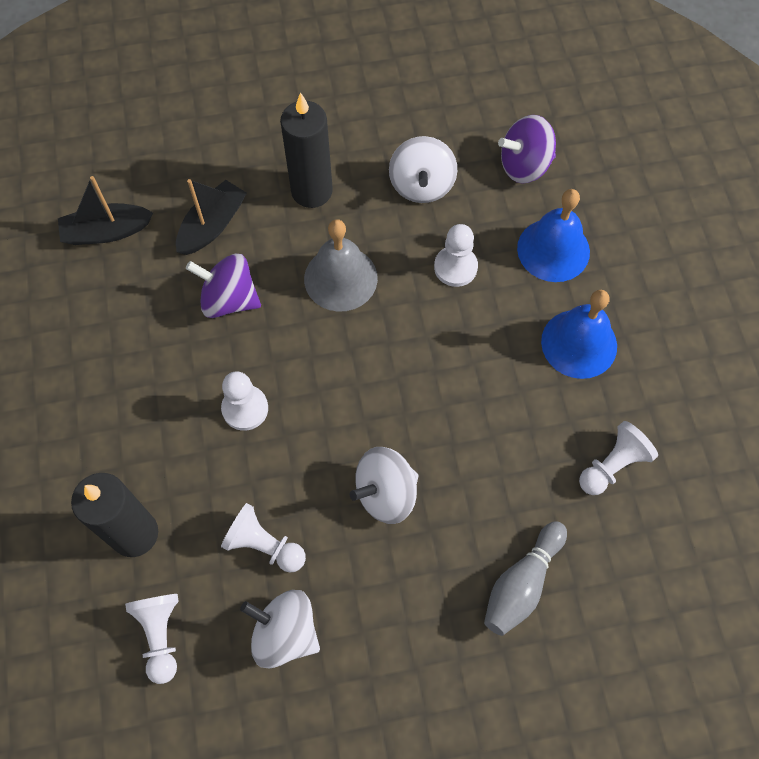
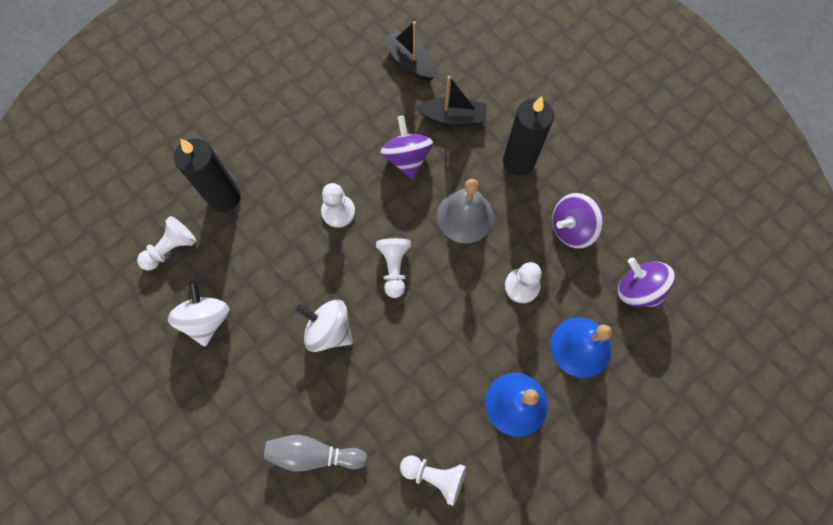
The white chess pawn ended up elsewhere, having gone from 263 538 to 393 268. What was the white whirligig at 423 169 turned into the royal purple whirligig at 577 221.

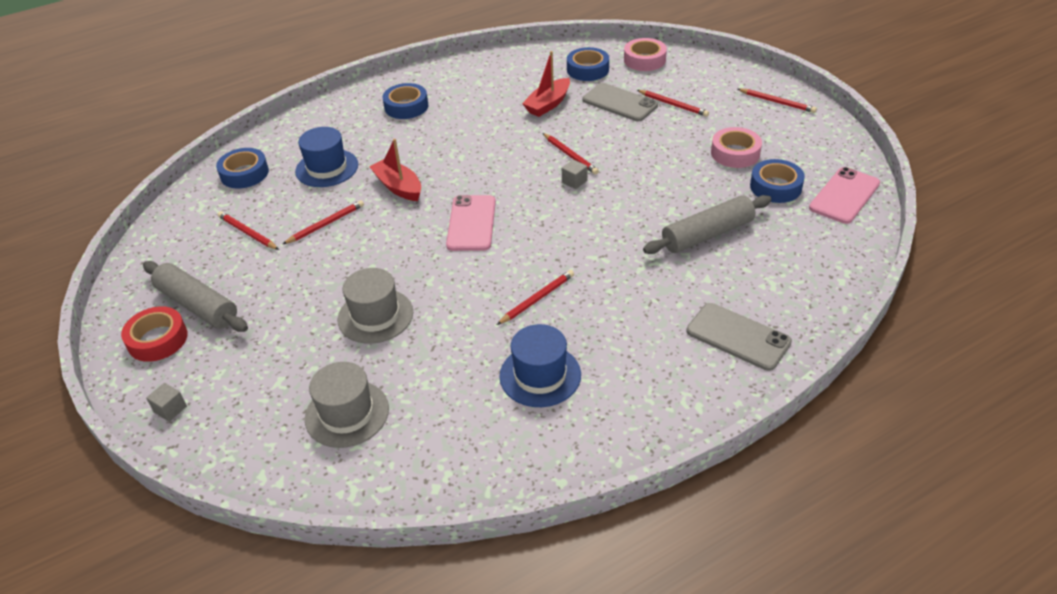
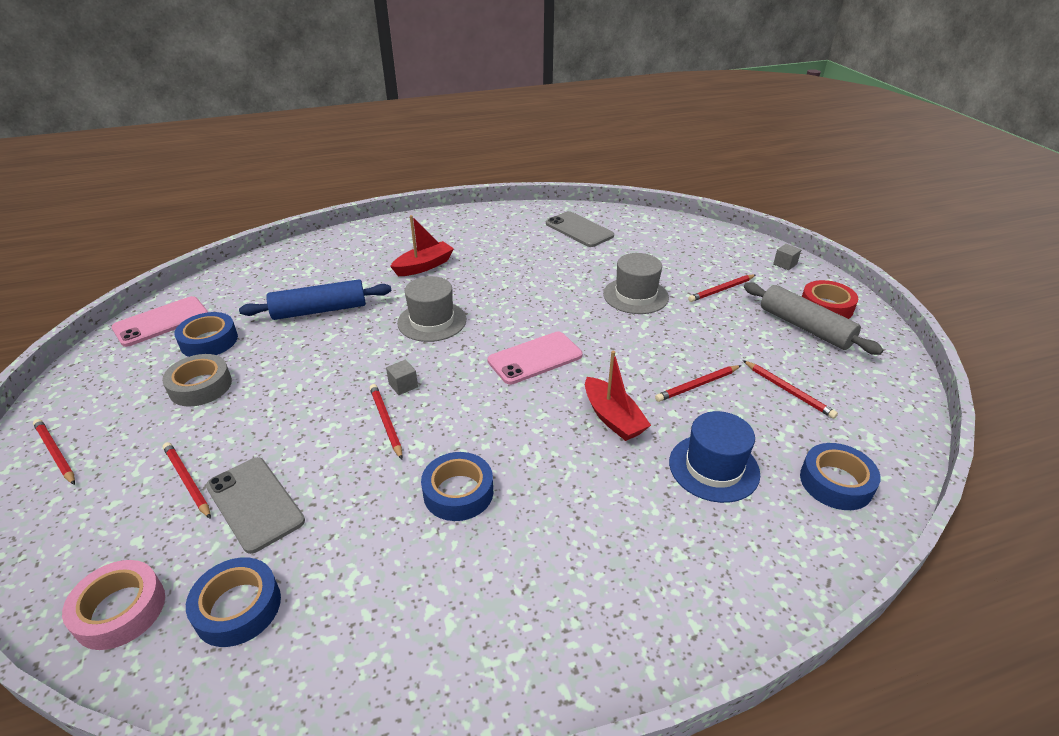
The second view lost the royal blue hat at 540 365. The ash-grey hat ended up elsewhere, having gone from 347 405 to 431 309. The royal blue sticky tape ended up elsewhere, having gone from 405 101 to 457 486. The scarlet pencil ended up elsewhere, having gone from 535 297 to 722 288. The scarlet boat ended up elsewhere, having gone from 546 84 to 422 245. The ash-grey mobile phone ended up elsewhere, having gone from 739 337 to 580 229. What was the ash-grey pastry roller at 707 224 turned into the royal blue pastry roller at 315 299. What was the rose-pink sticky tape at 736 147 turned into the ash-grey sticky tape at 197 380. The rose-pink mobile phone at 471 223 ended up facing another way, 45 degrees clockwise from before.

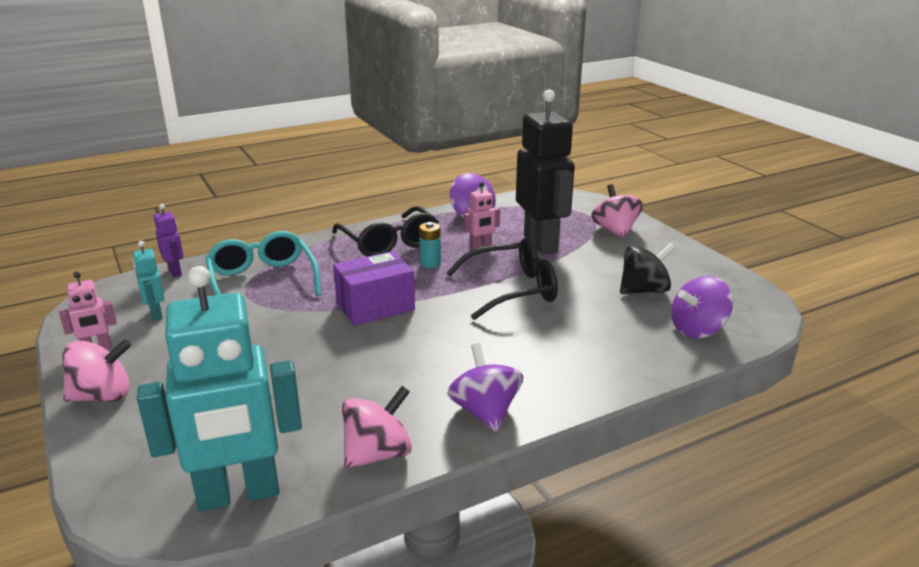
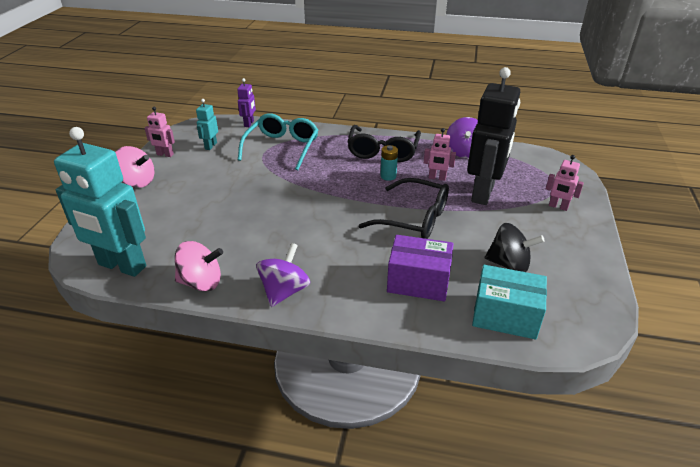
The royal purple parcel ended up elsewhere, having gone from 374 288 to 420 268. Where the rose-pink whirligig stood at 617 211, the rose-pink toy robot came to stand at 565 183. Where the royal purple whirligig stood at 702 307, the aqua parcel came to stand at 509 302.

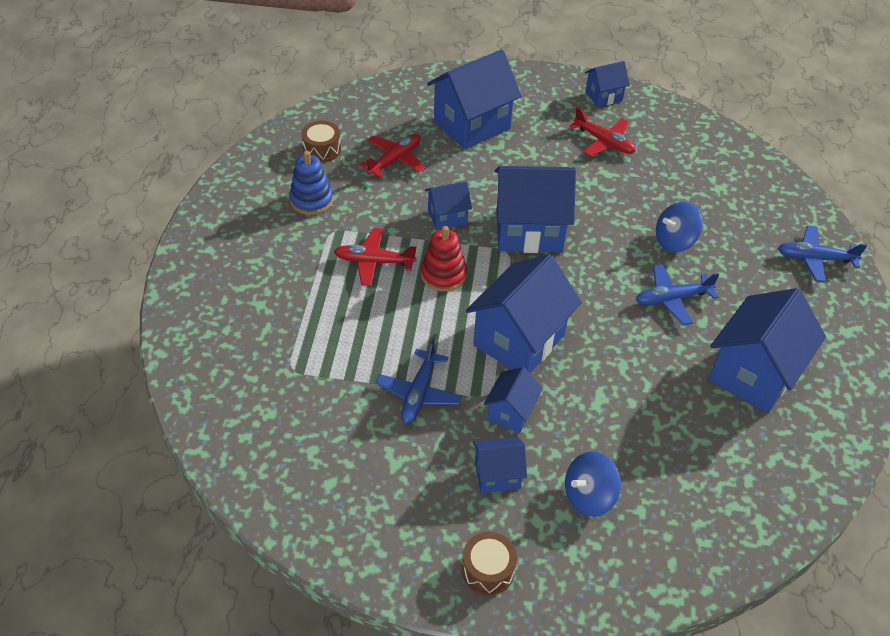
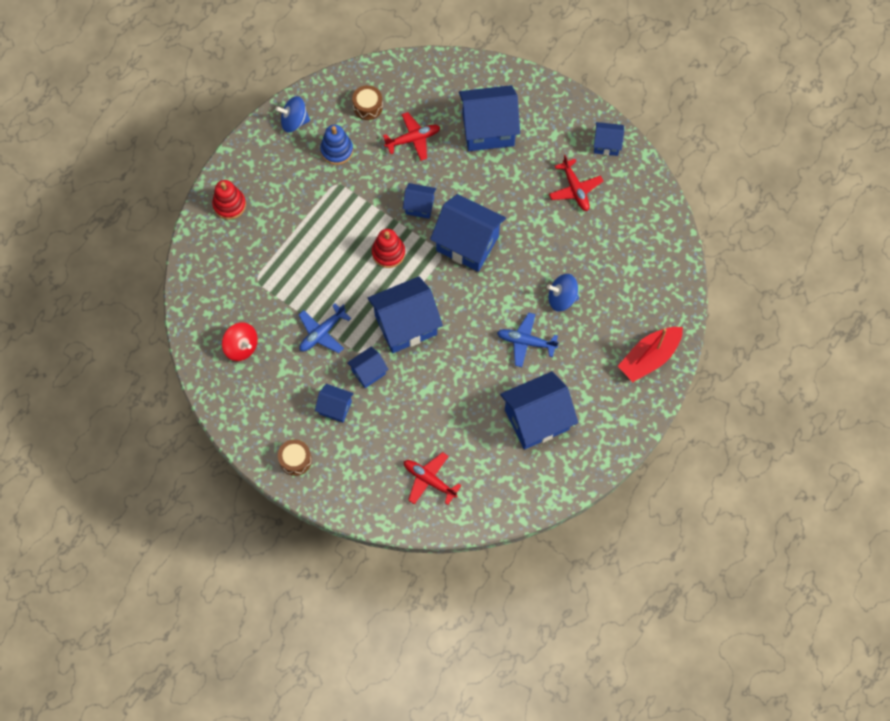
The second view gained the scarlet stacking rings at 229 200. The second view gained the scarlet whirligig at 240 341. The scarlet plane ended up elsewhere, having gone from 375 257 to 433 478. The royal blue whirligig ended up elsewhere, having gone from 593 484 to 292 114. Where the royal blue plane stood at 822 254, the scarlet boat came to stand at 650 354.

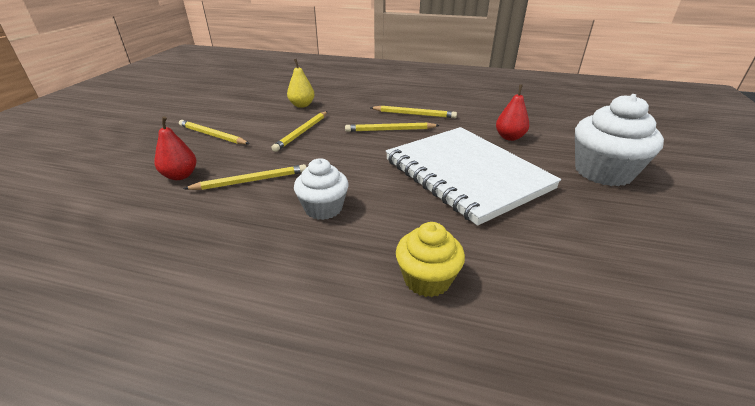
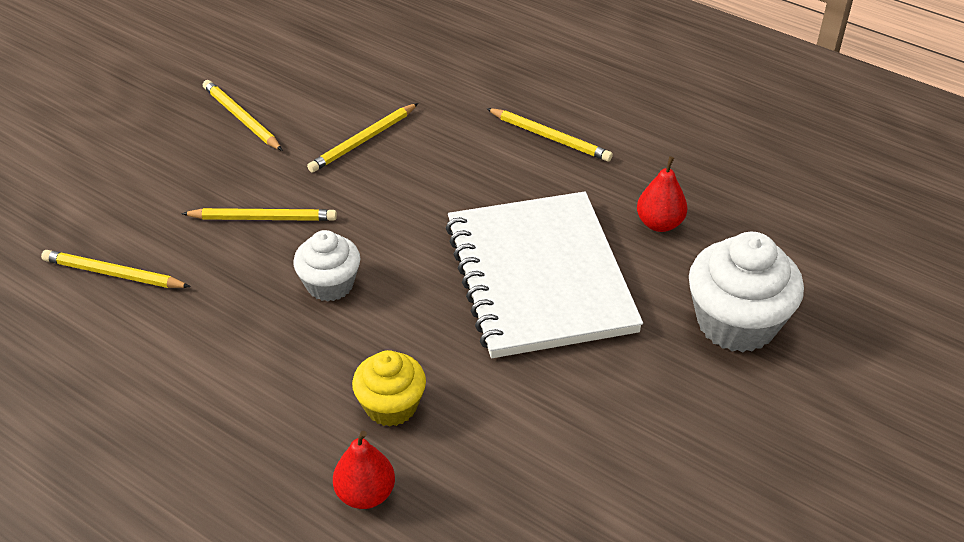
The second view lost the yellow toy pear at 301 83. The scarlet toy pear ended up elsewhere, having gone from 176 148 to 364 470. The yellow pencil ended up elsewhere, having gone from 392 127 to 116 269.

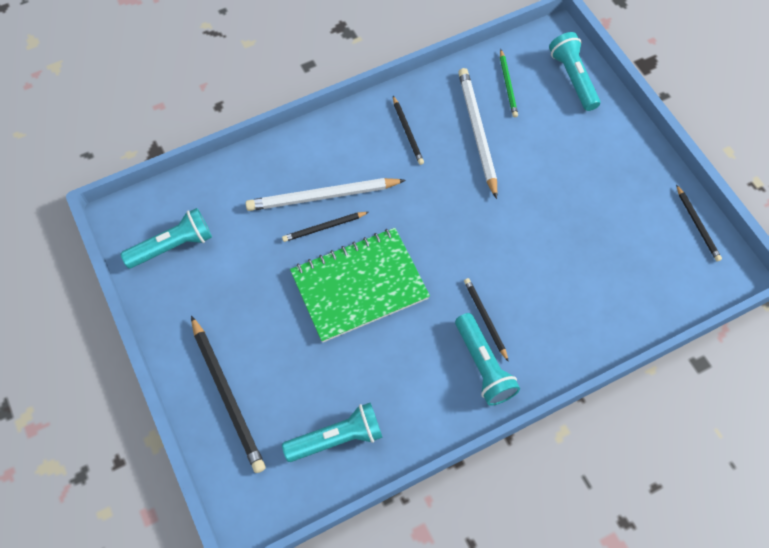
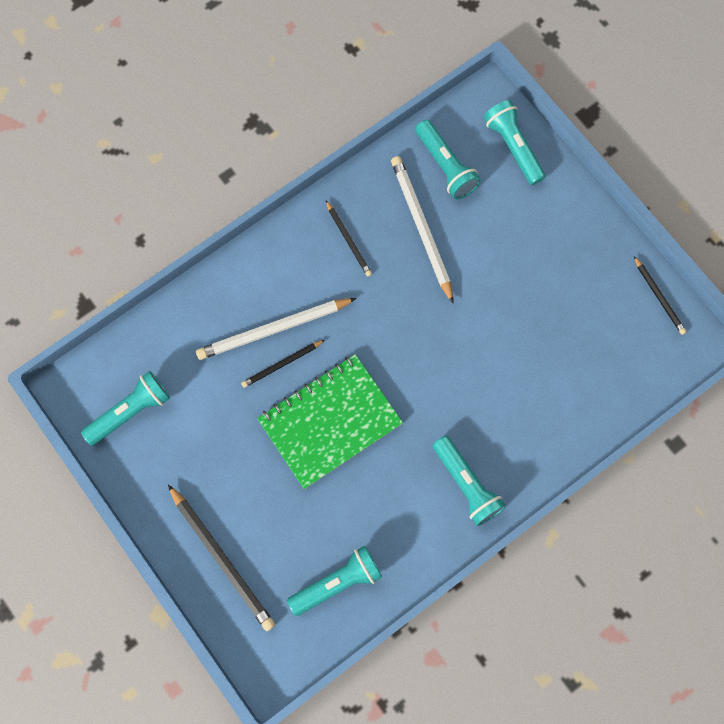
The second view lost the ebony pencil at 486 320. Where the leaf-green pencil stood at 509 83, the aqua torch came to stand at 448 159.

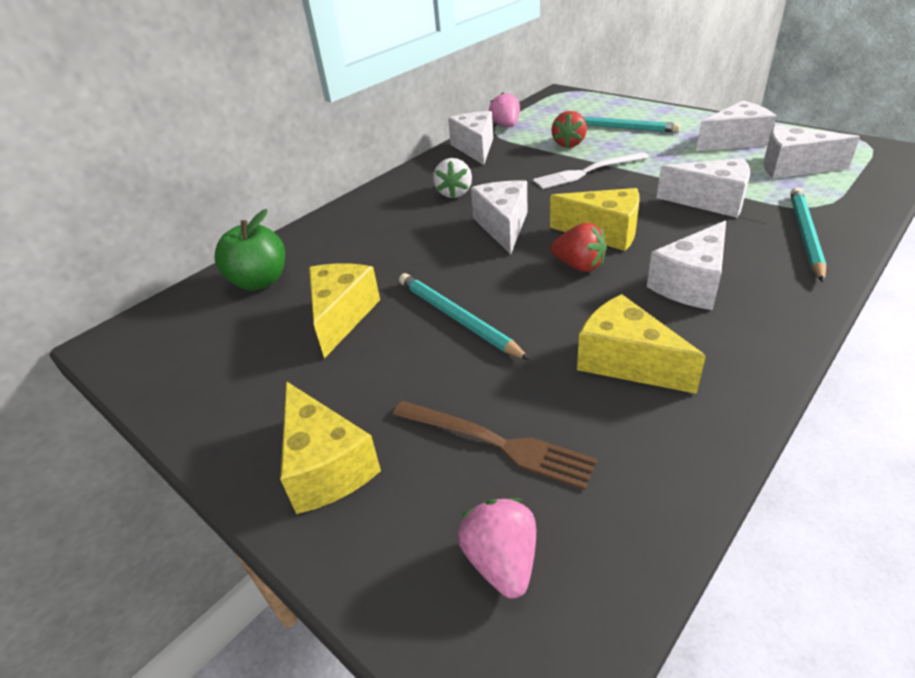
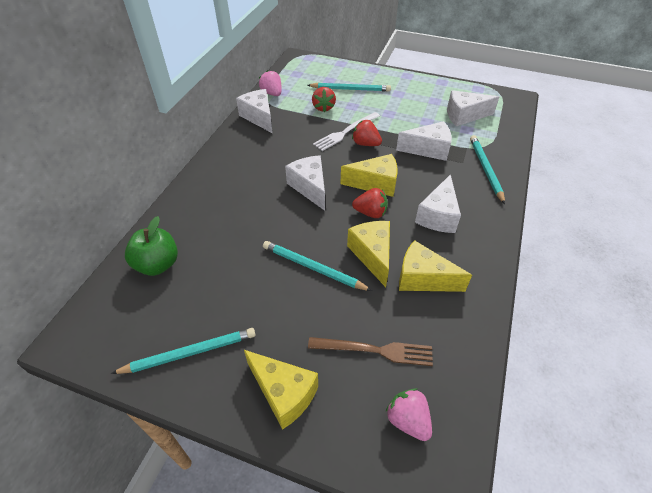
The second view lost the white toy strawberry at 452 178. The second view lost the white cheese wedge at 736 126. The second view gained the aqua pencil at 183 351. The second view gained the scarlet toy strawberry at 367 133. The yellow cheese wedge ended up elsewhere, having gone from 344 311 to 368 254.

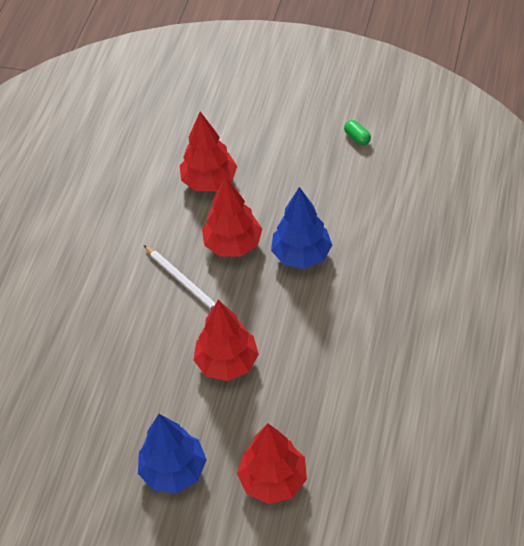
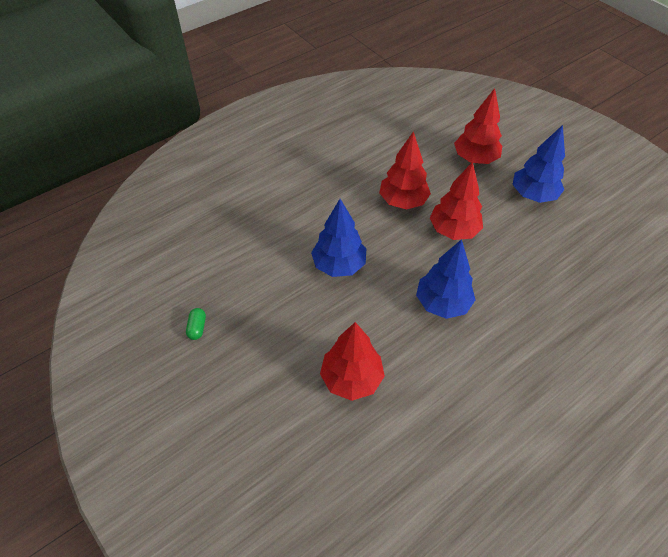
The scarlet tree ended up elsewhere, having gone from 232 217 to 405 170. Where the white pencil stood at 180 277, the royal blue tree came to stand at 446 279.

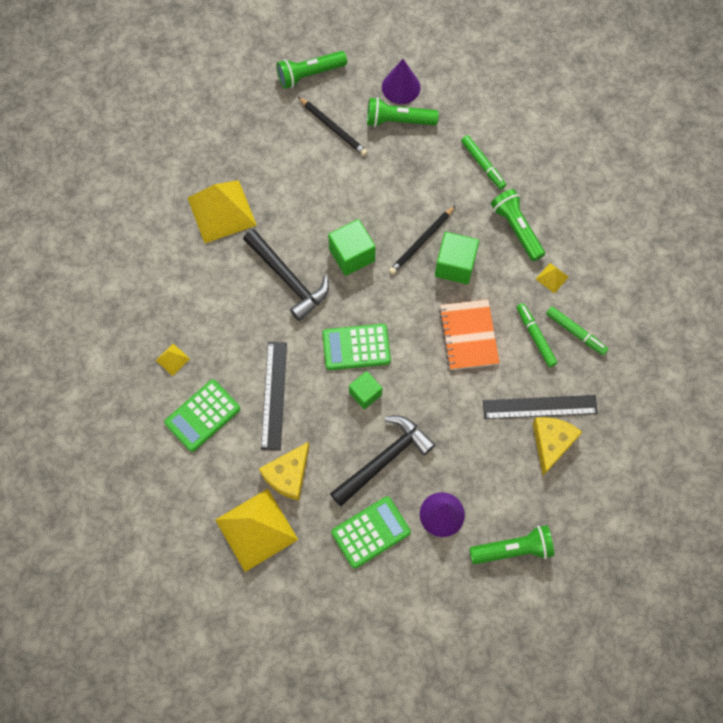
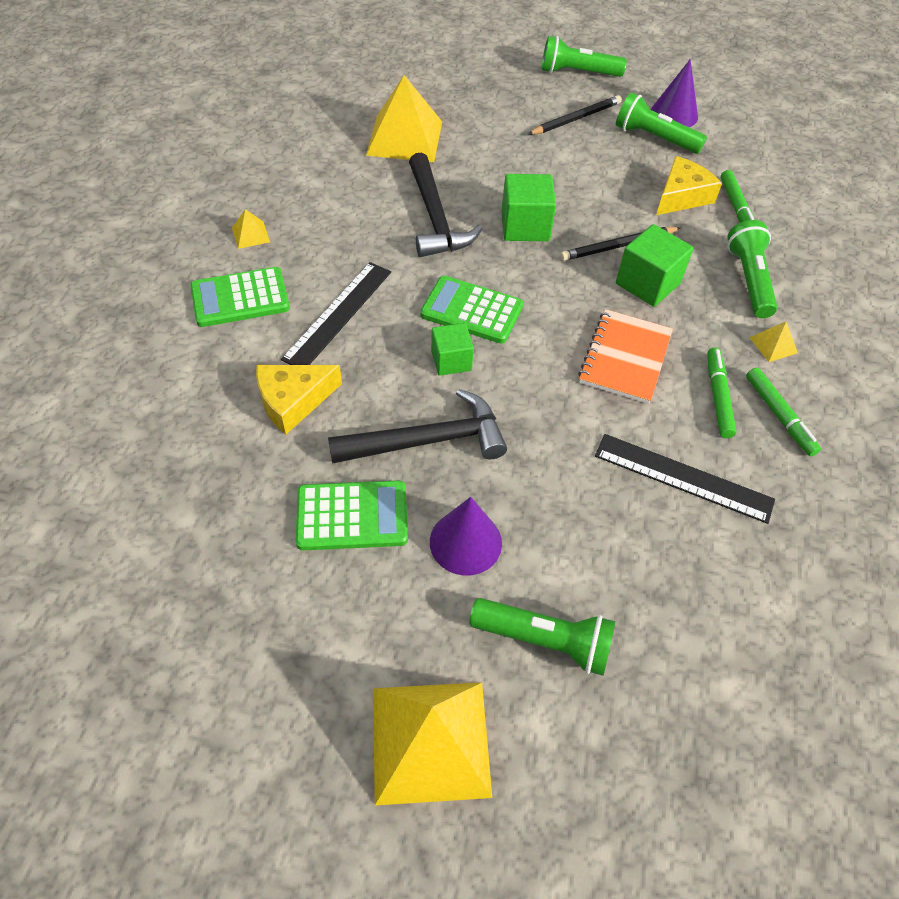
The yellow pyramid ended up elsewhere, having gone from 256 530 to 432 743. The yellow cheese wedge ended up elsewhere, having gone from 557 446 to 689 185. The ebony pencil at 333 126 ended up facing another way, 105 degrees counterclockwise from before.

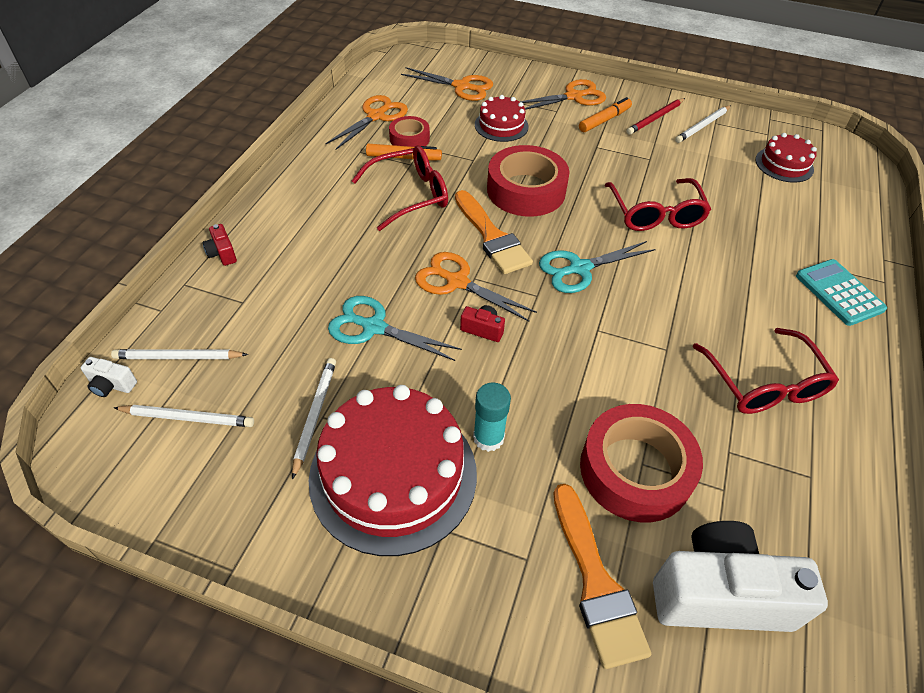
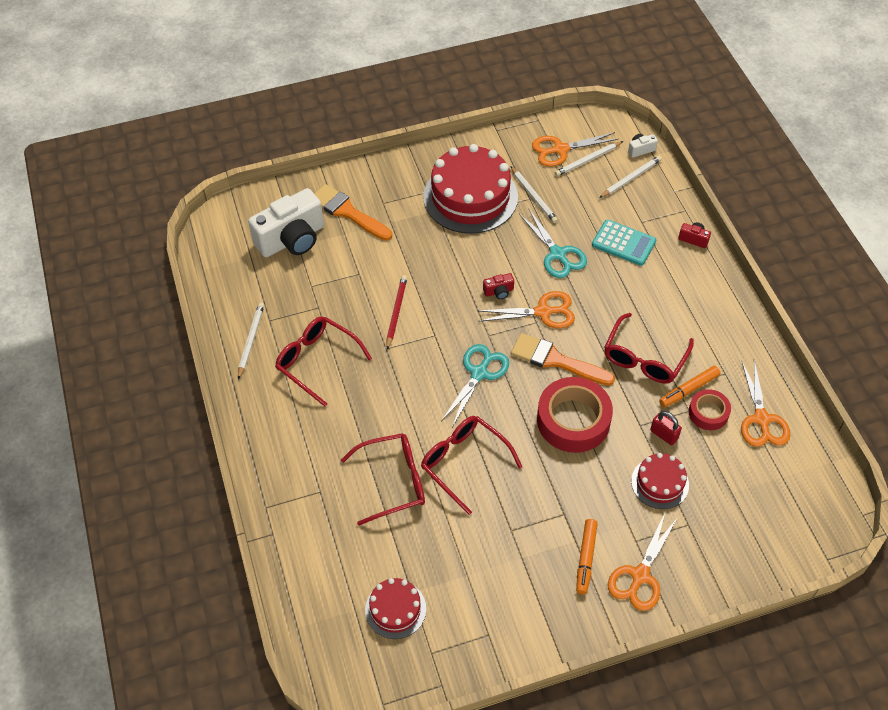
The second view lost the aqua glue stick at 492 417. The second view lost the scarlet sticky tape at 641 463. The second view gained the scarlet spectacles at 383 479. The second view gained the scarlet padlock at 666 428. The orange pair of scissors ended up elsewhere, having gone from 447 84 to 575 149. The scarlet pencil ended up elsewhere, having gone from 656 116 to 396 312. The white pencil ended up elsewhere, having gone from 703 124 to 251 340. The aqua adding machine ended up elsewhere, having gone from 841 292 to 624 242. The aqua pair of scissors at 395 328 ended up facing another way, 75 degrees clockwise from before.

